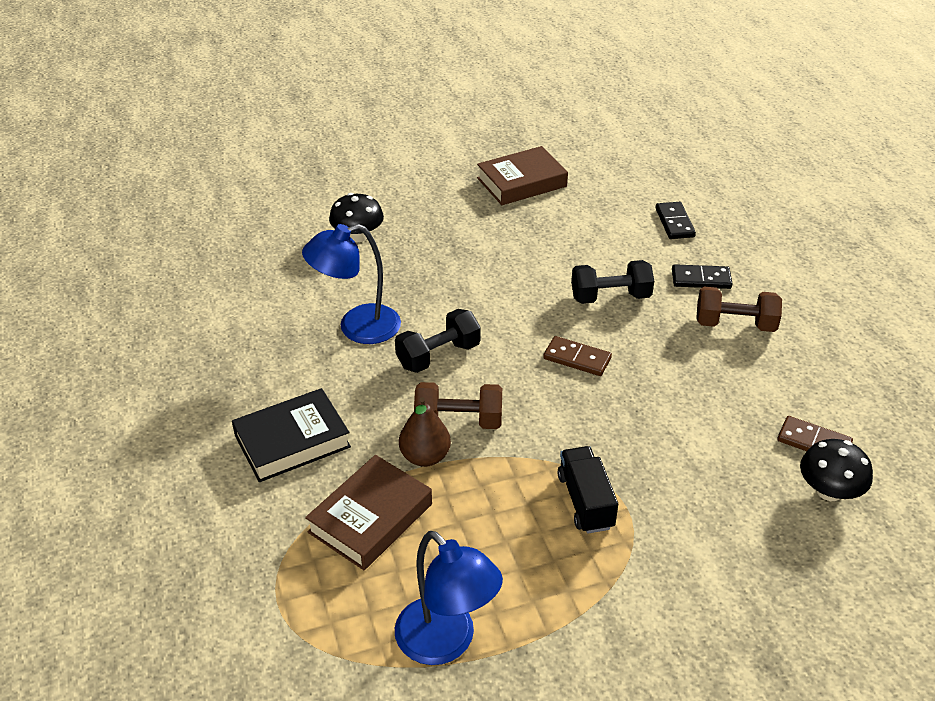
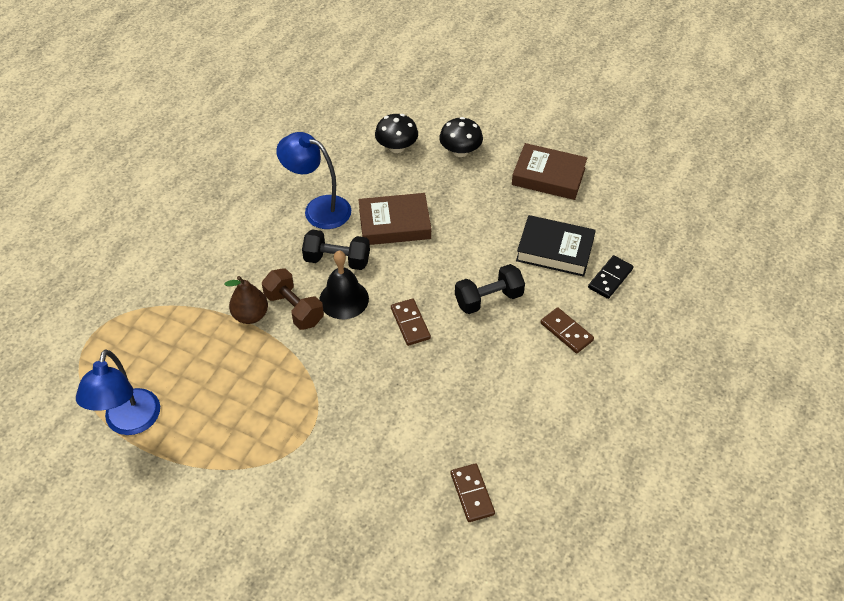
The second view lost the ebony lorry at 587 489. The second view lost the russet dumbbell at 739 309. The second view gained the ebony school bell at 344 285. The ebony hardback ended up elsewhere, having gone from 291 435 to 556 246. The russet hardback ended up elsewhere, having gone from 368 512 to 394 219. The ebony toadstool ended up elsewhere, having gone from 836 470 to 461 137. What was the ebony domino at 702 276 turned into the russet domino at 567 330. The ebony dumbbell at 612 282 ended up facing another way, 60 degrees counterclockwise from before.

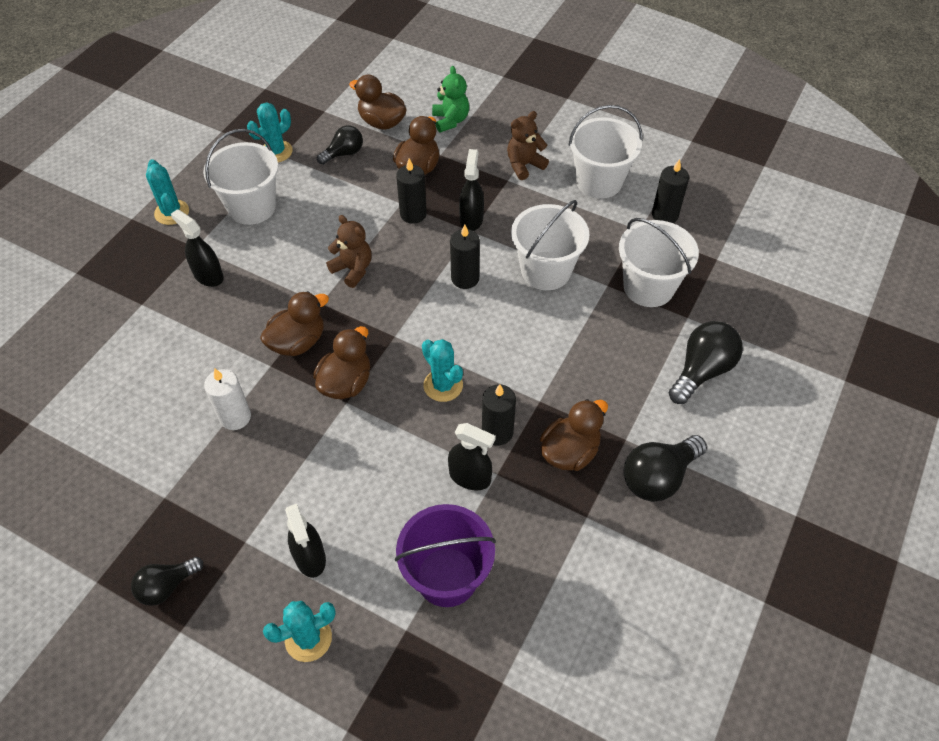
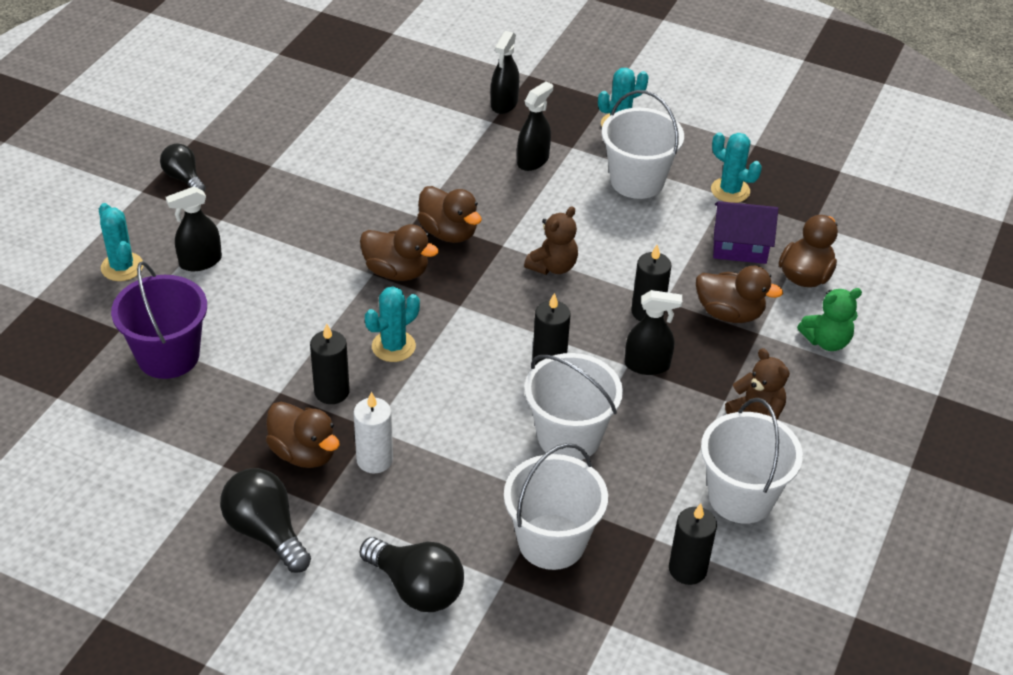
The white candle ended up elsewhere, having gone from 227 399 to 373 433. The ebony spray cleaner ended up elsewhere, having gone from 472 456 to 505 72. Where the ebony bulb stood at 340 145, the royal purple toy house came to stand at 745 232.

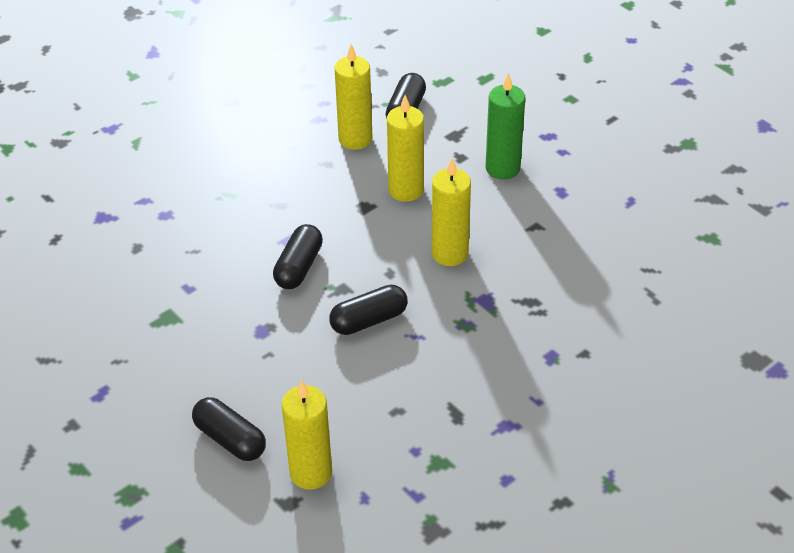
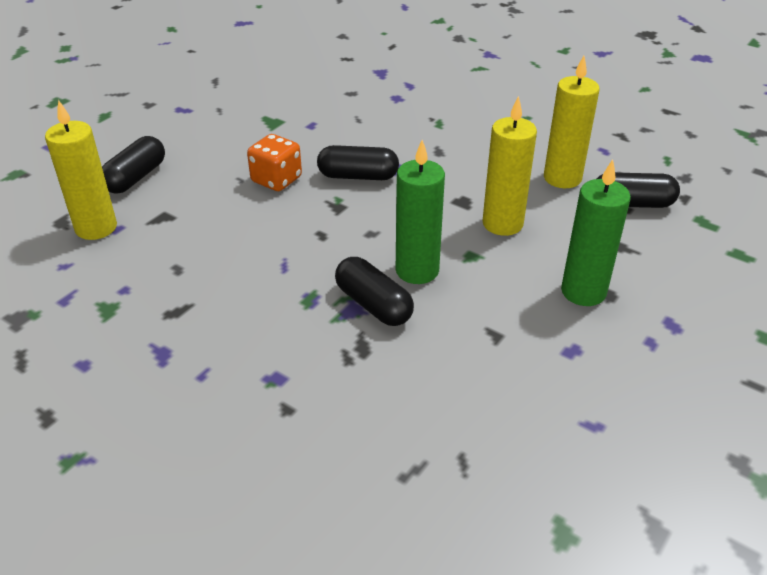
The second view gained the orange die at 274 162. The ebony pill shape ended up elsewhere, having gone from 368 310 to 374 291. What was the yellow candle at 451 212 turned into the leaf-green candle at 420 212.

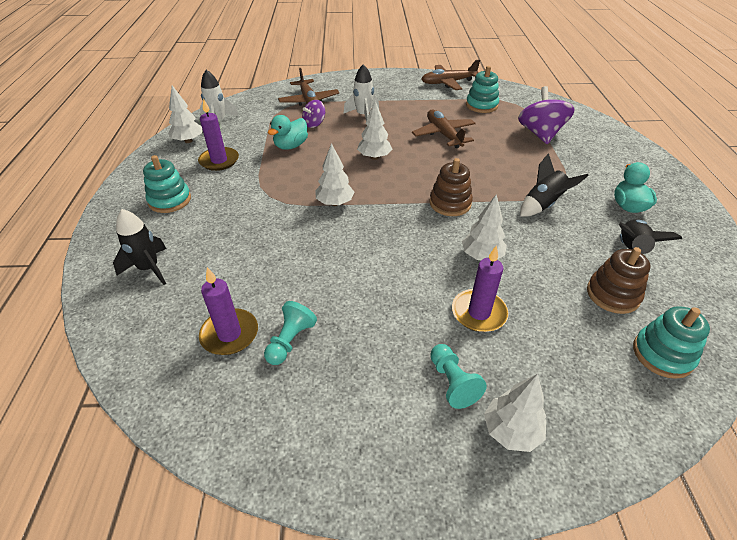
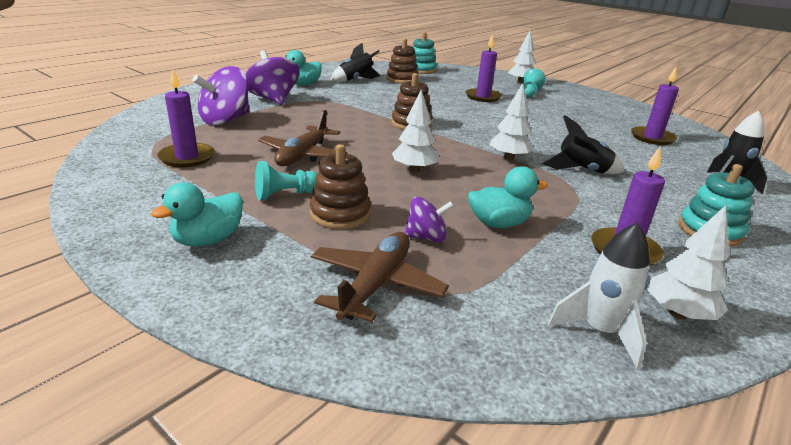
The second view lost the russet plane at 450 74. The second view lost the white tree at 484 227. The second view gained the aqua rubber duck at 197 214. The second view gained the royal purple whirligig at 272 77. The aqua chess pawn ended up elsewhere, having gone from 290 333 to 286 180. The ebony toy rocket ended up elsewhere, having gone from 554 185 to 583 144. Where the white toy rocket stood at 361 92, the russet stacking rings came to stand at 340 186. Where the aqua stacking rings stood at 482 89, the royal purple candle came to stand at 186 118.

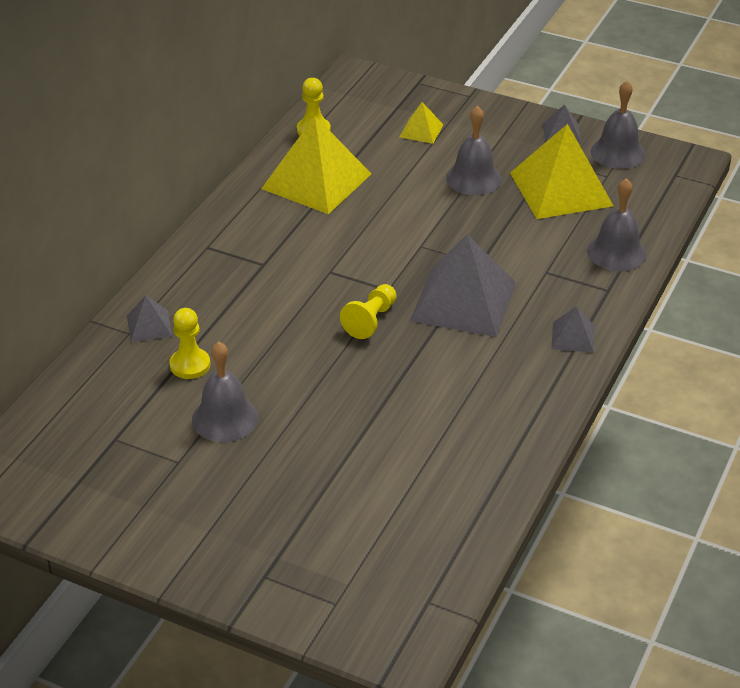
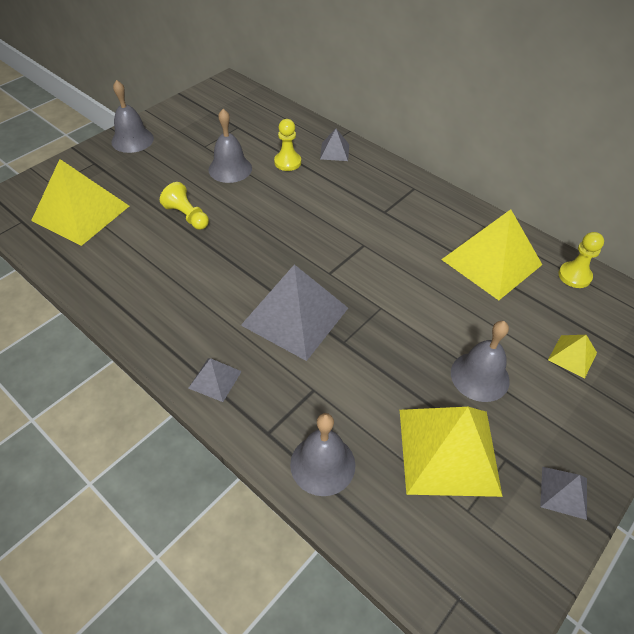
The second view gained the yellow pyramid at 80 202. The yellow chess pawn ended up elsewhere, having gone from 368 311 to 184 206. The ash-grey school bell ended up elsewhere, having gone from 618 125 to 132 116.

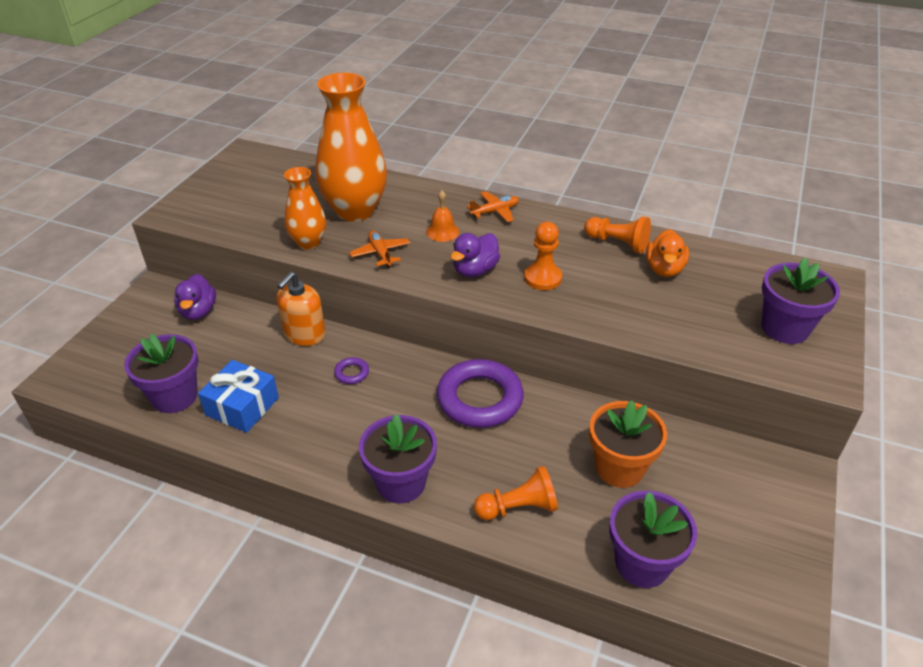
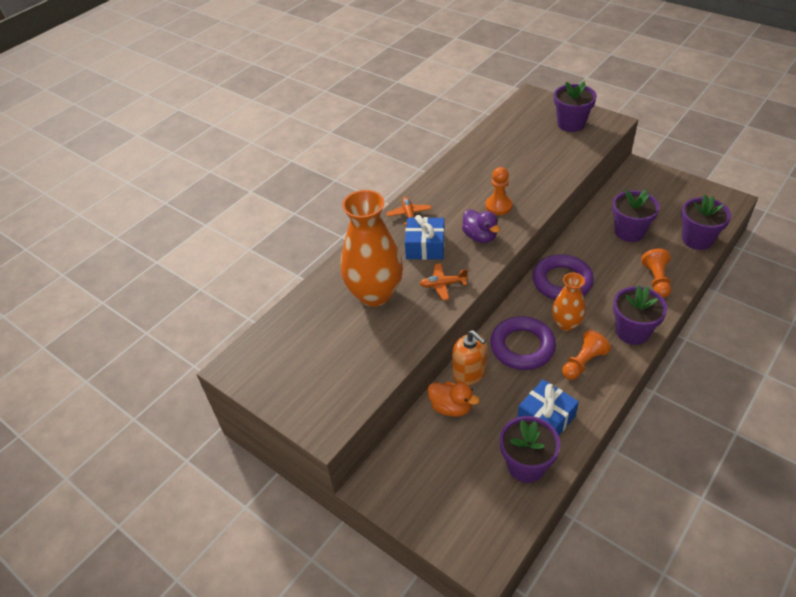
The second view lost the royal purple rubber duck at 195 297. The orange vase ended up elsewhere, having gone from 305 208 to 569 302. The orange chess pawn ended up elsewhere, having gone from 617 235 to 586 355. The orange rubber duck ended up elsewhere, having gone from 667 253 to 453 399. Where the orange school bell stood at 442 216, the royal blue present came to stand at 425 237. What was the orange flower pot at 628 444 turned into the royal purple flower pot at 636 216. The size of the royal purple ring at 351 370 changed by a factor of 2.40.

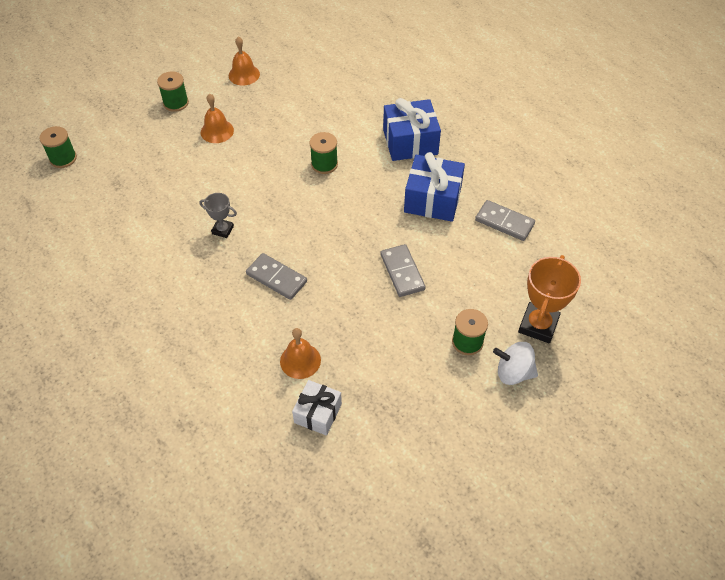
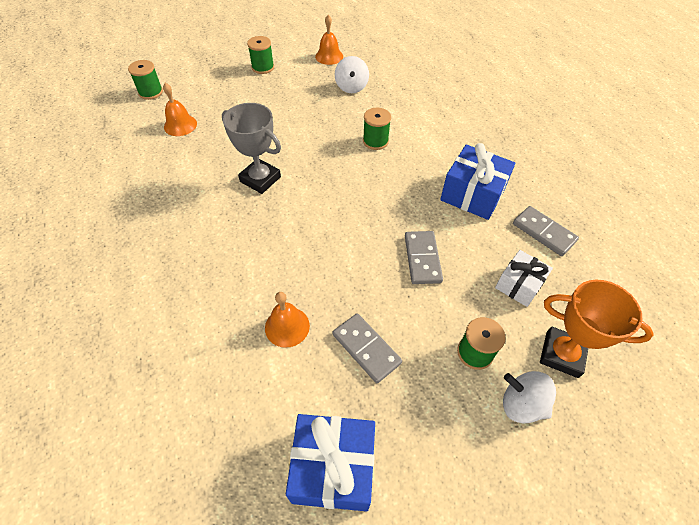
The second view gained the white whirligig at 352 74. The orange school bell ended up elsewhere, having gone from 217 118 to 180 109. The ash-grey domino ended up elsewhere, having gone from 276 276 to 367 348. The white present ended up elsewhere, having gone from 317 408 to 524 278. The royal blue present ended up elsewhere, having gone from 412 129 to 330 463. The orange prize cup at 549 299 ended up facing another way, 75 degrees clockwise from before. The size of the ash-grey prize cup at 218 215 changed by a factor of 1.79.

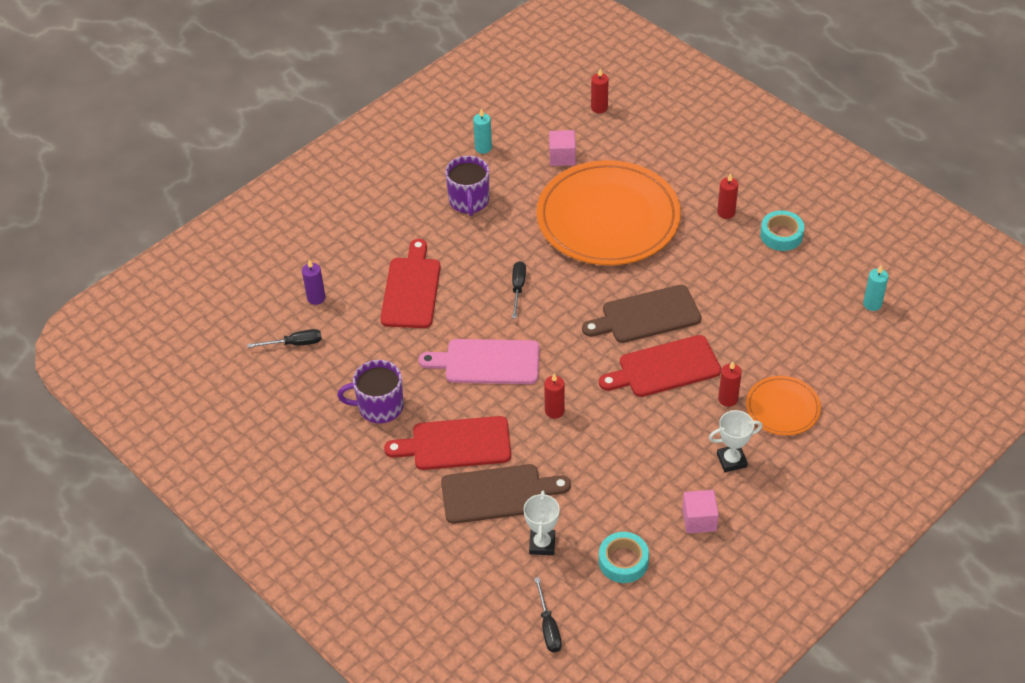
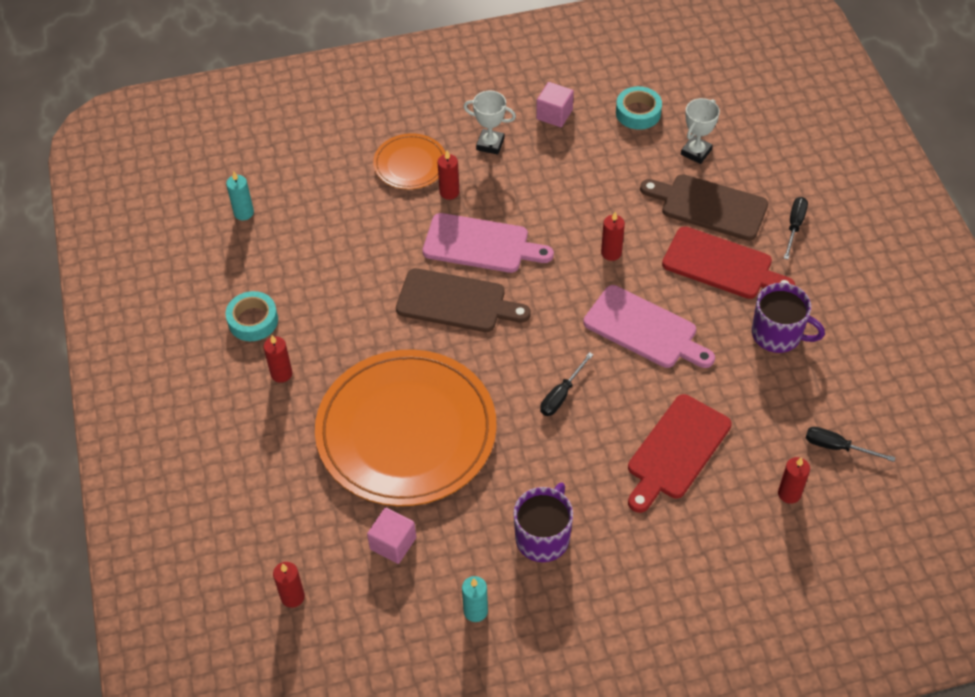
The ebony hand screwdriver ended up elsewhere, having gone from 548 615 to 796 228. What was the royal purple candle at 314 282 turned into the scarlet candle at 794 480. What was the scarlet chopping board at 660 366 turned into the rose-pink chopping board at 488 243.

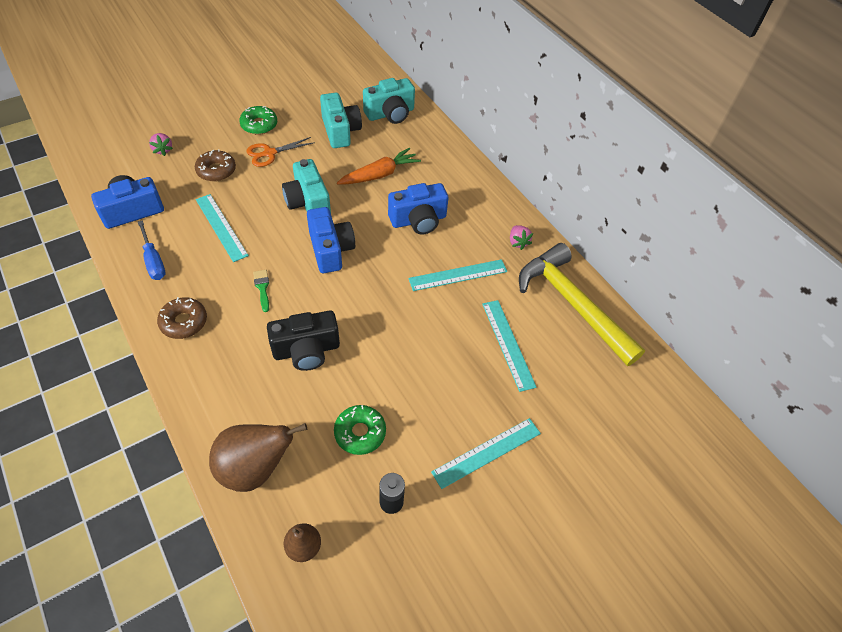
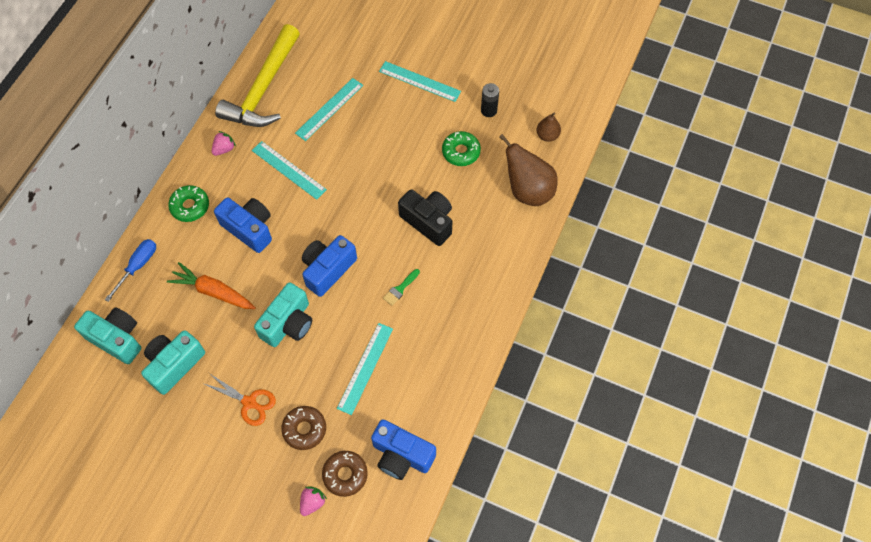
The royal blue hand screwdriver ended up elsewhere, having gone from 151 250 to 130 270. The russet doughnut ended up elsewhere, having gone from 182 318 to 345 474. The leaf-green doughnut ended up elsewhere, having gone from 258 120 to 188 203.

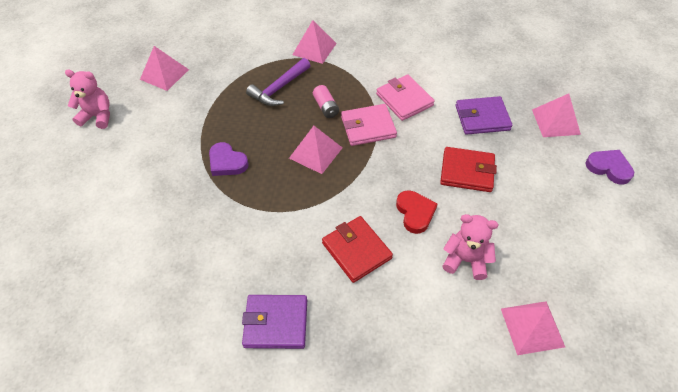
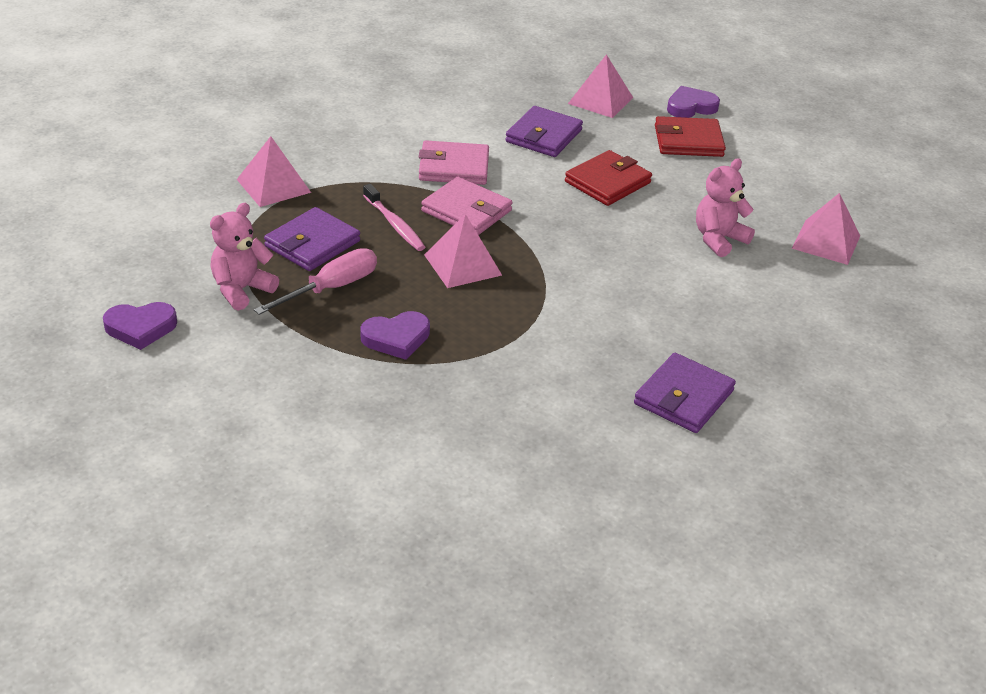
The second view lost the scarlet heart shape at 417 212. The second view gained the rose-pink hand screwdriver at 315 281. The rose-pink teddy ended up elsewhere, having gone from 87 99 to 244 257. The scarlet card wallet ended up elsewhere, having gone from 357 249 to 690 136. Where the rose-pink pyramid stood at 164 68, the royal purple heart shape came to stand at 140 326. Where the royal purple claw hammer stood at 278 82, the royal purple card wallet came to stand at 312 239. Where the rose-pink power cell stood at 326 101, the rose-pink tooth brush came to stand at 394 217. The rose-pink card wallet at 369 125 ended up facing another way, 75 degrees counterclockwise from before.

